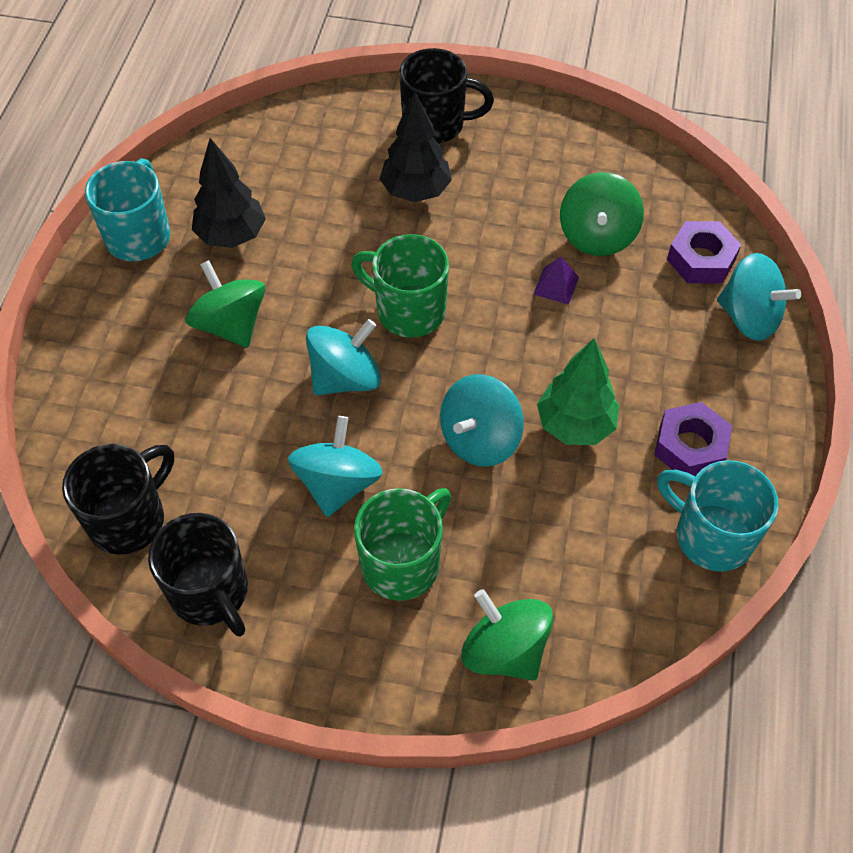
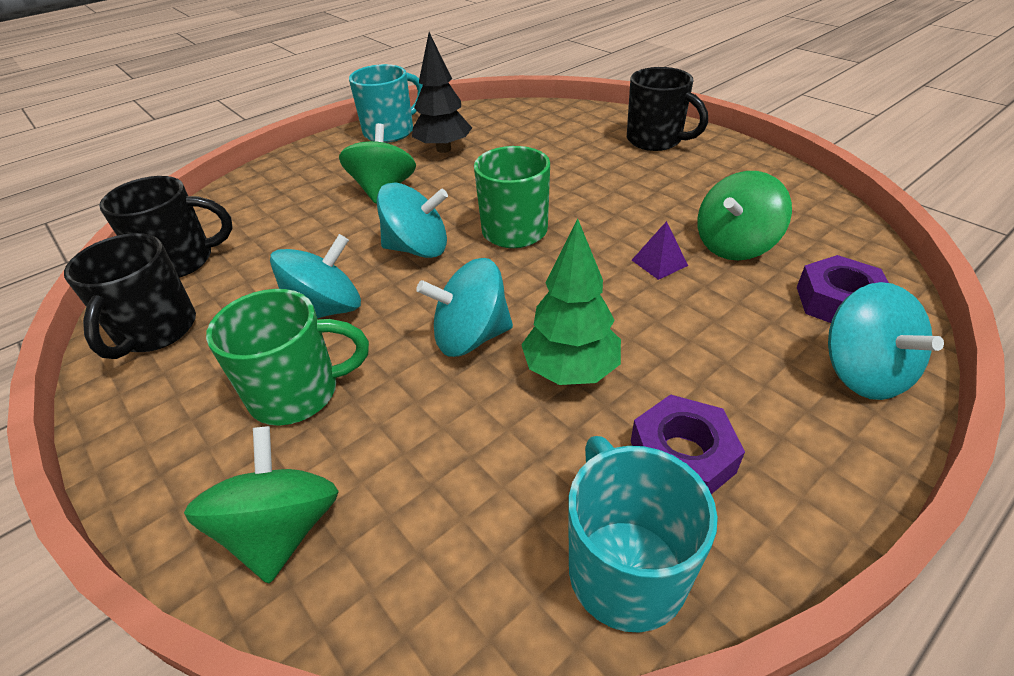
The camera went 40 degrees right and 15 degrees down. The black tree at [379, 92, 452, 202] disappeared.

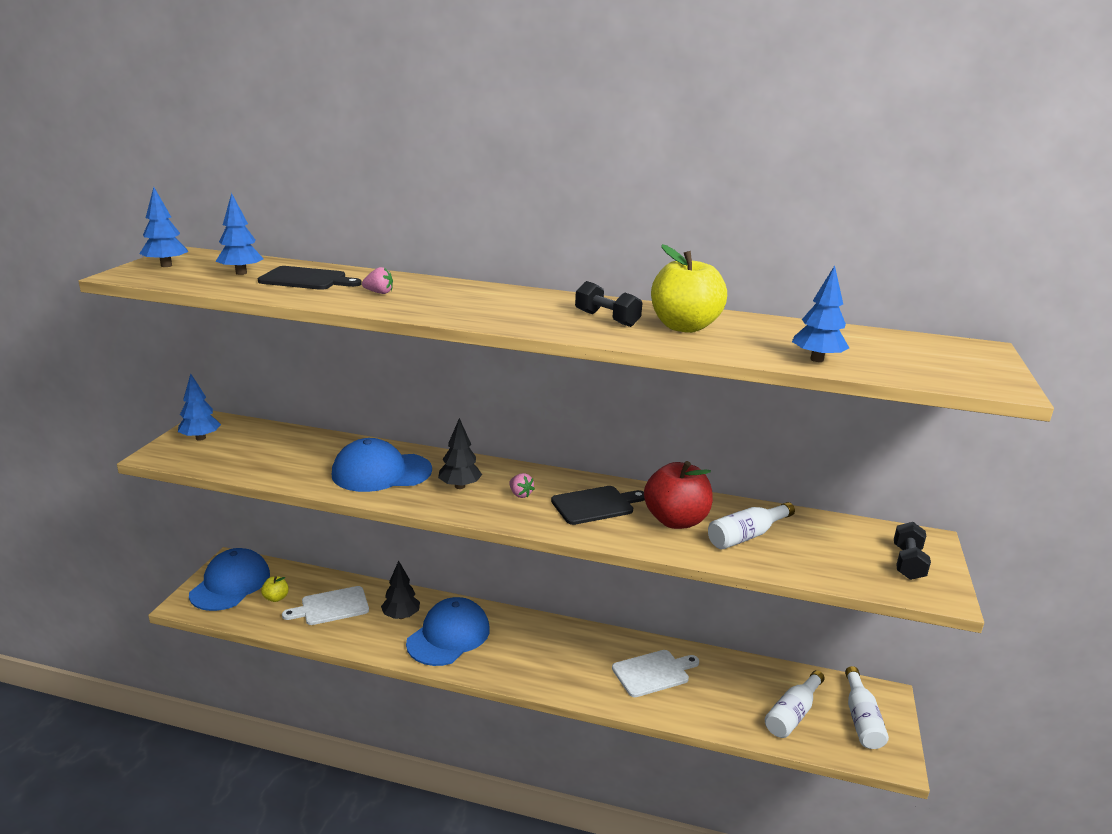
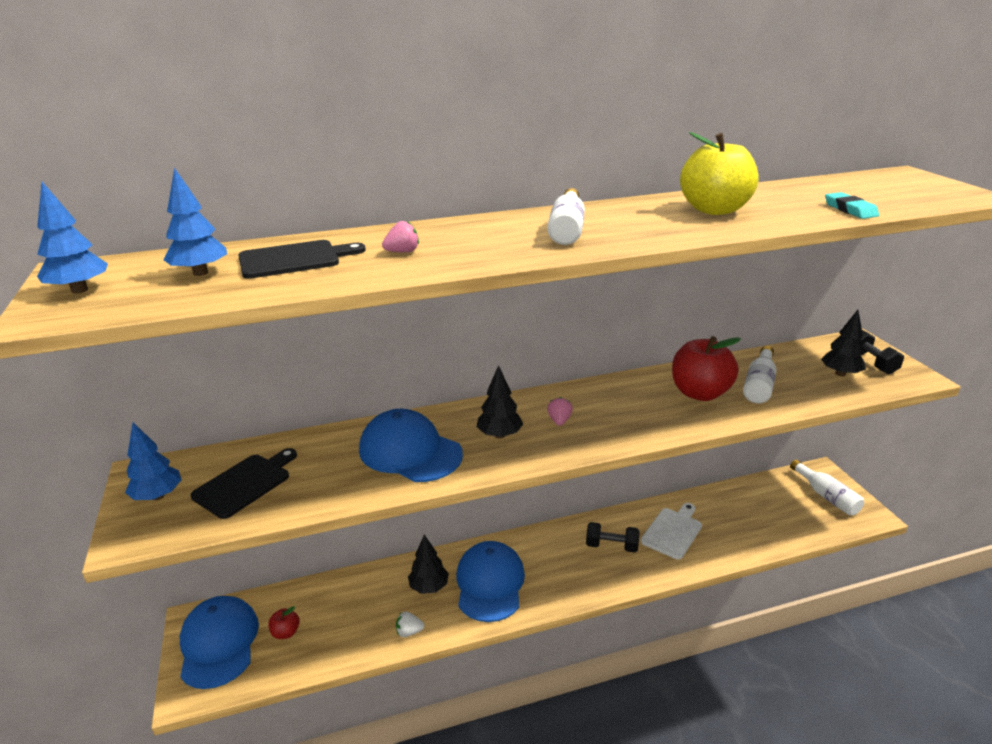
The camera went 30 degrees left and 5 degrees up. The black cutting board moved from [551, 486, 645, 525] to [190, 448, 297, 519]. The yellow apple at [261, 576, 289, 602] became the red apple at [268, 606, 300, 639]. The blue cap at [332, 438, 432, 492] turned 75 degrees clockwise. The white strawberry at [396, 611, 425, 637] appeared. The white bottle moved from [765, 670, 825, 738] to [547, 188, 585, 245]. The pink strawberry at [509, 473, 535, 498] turned 105 degrees counterclockwise. The black dumbbell moved from [575, 281, 642, 327] to [586, 522, 639, 553]. The black tree at [821, 310, 866, 376] appeared. The blue tree at [792, 265, 849, 362] was replaced by the turquoise eraser at [825, 192, 879, 219]. The white cutting board at [282, 586, 369, 625] disappeared.

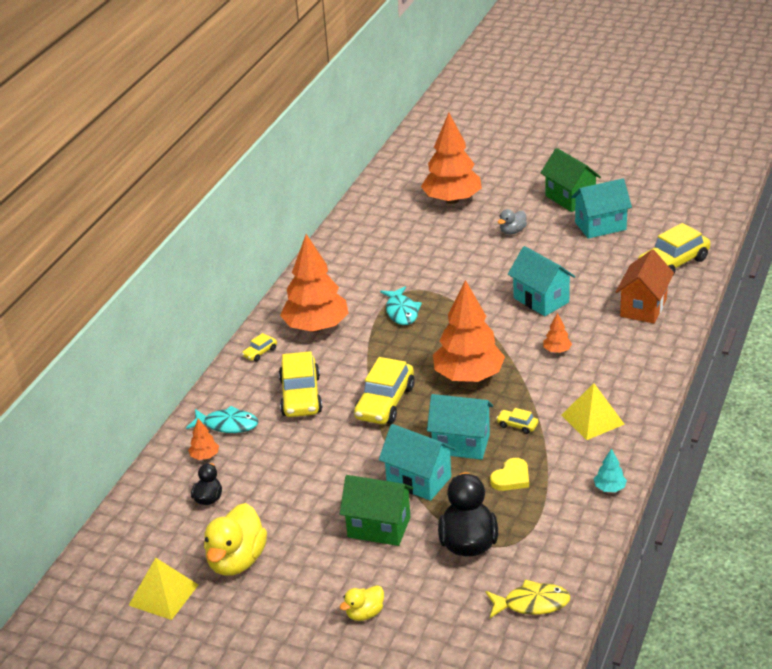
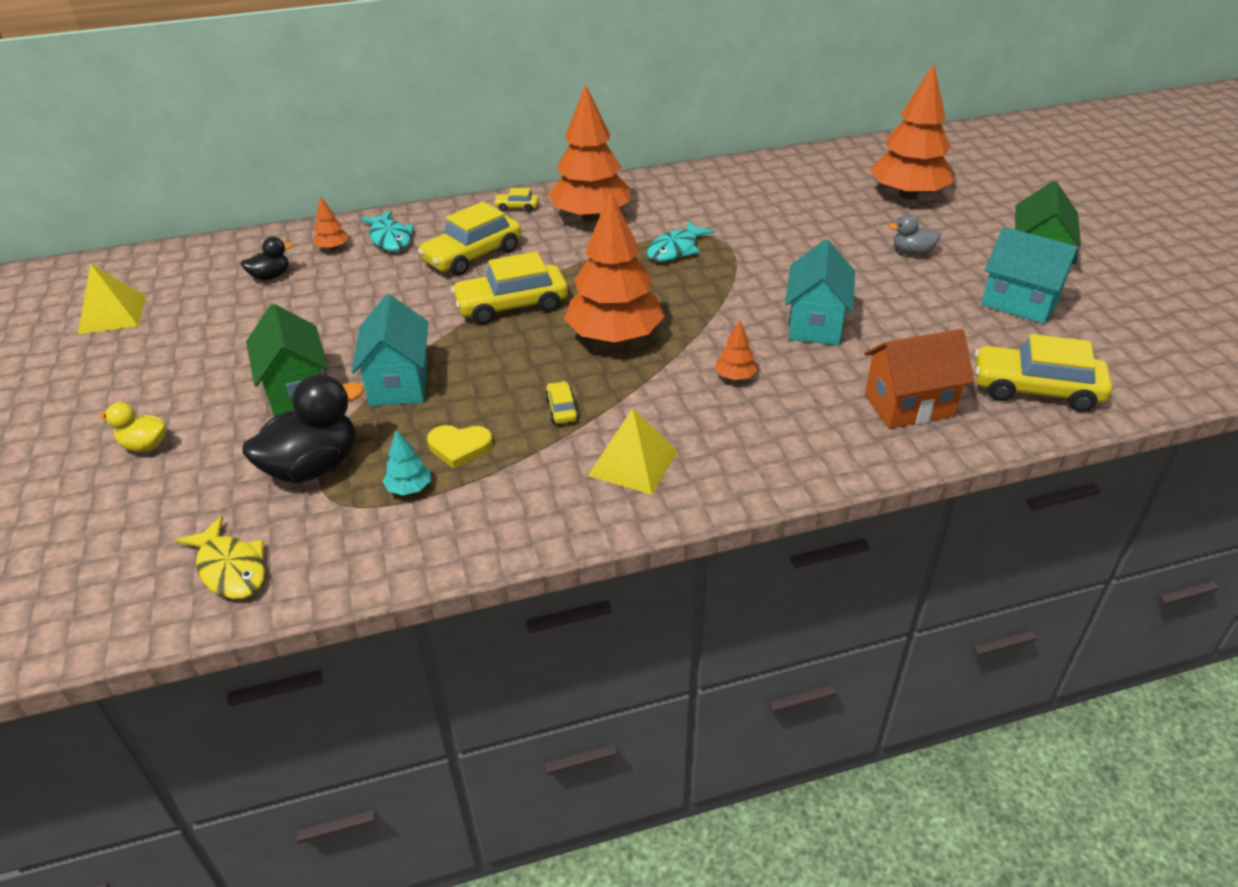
The camera went 50 degrees right and 5 degrees up. The turquoise tree moved from [594, 448, 627, 492] to [382, 430, 431, 495]. The yellow duck at [204, 503, 267, 576] disappeared. The turquoise house at [427, 394, 493, 460] disappeared.

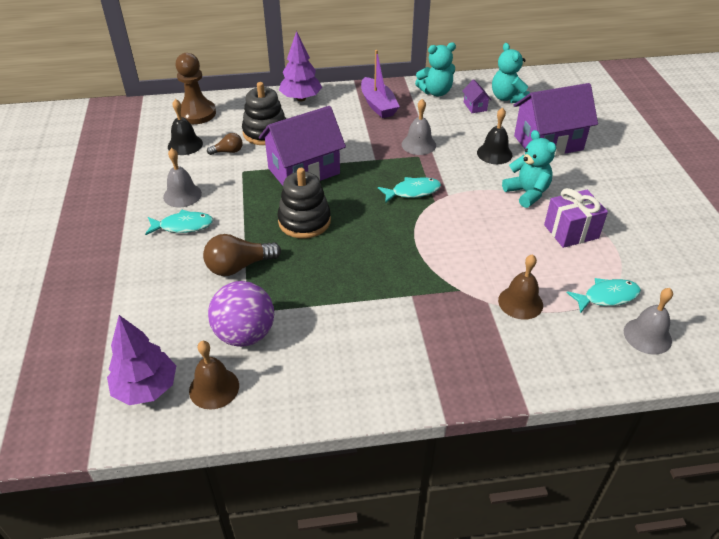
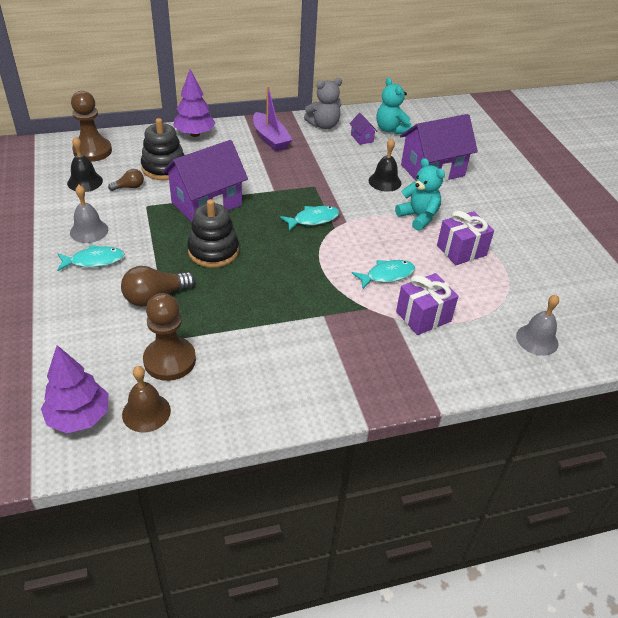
The camera went 10 degrees left and 0 degrees up. The purple ball at [208, 281, 274, 347] was replaced by the brown pawn at [143, 293, 196, 381]. The turquoise teddy bear at [415, 42, 456, 96] became the grey teddy bear at [304, 78, 342, 129]. The turquoise fish moved from [566, 278, 641, 313] to [352, 260, 415, 289]. The brown bell at [498, 254, 543, 320] was replaced by the purple gift at [396, 273, 458, 335]. The grey bell at [402, 99, 436, 155] disappeared.

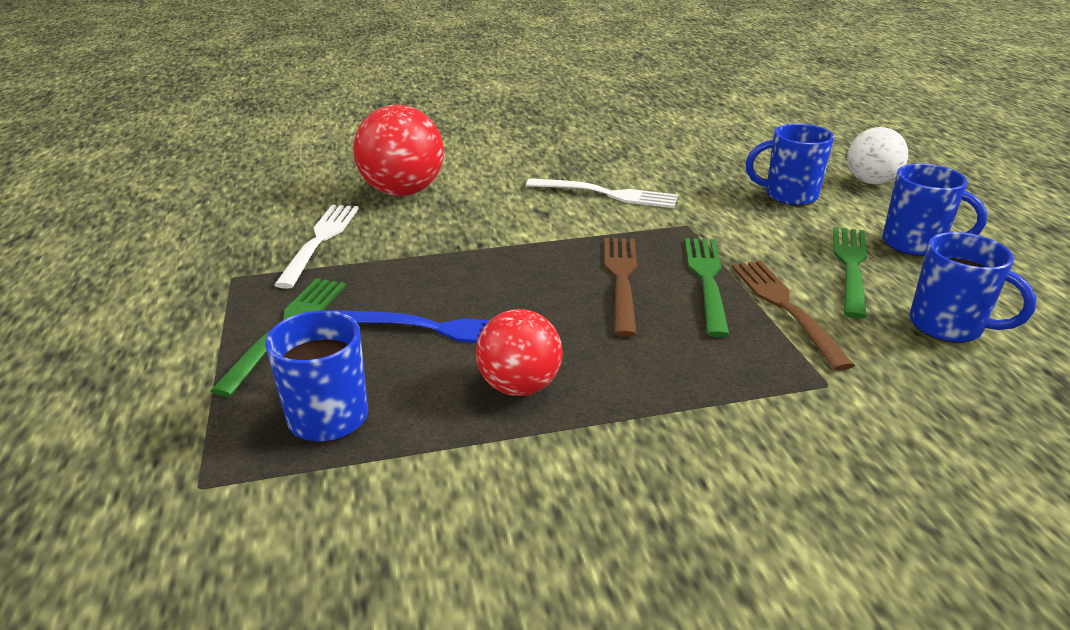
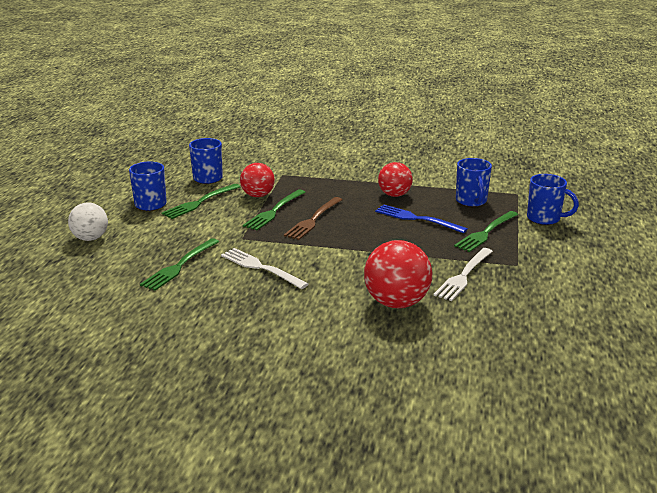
The camera went 155 degrees left and 5 degrees down. The green fork at [140, 238, 219, 291] appeared. The brown fork at [731, 261, 855, 371] was replaced by the red ball at [240, 163, 275, 197]. The blue mug moved from [745, 123, 834, 206] to [527, 174, 579, 225].

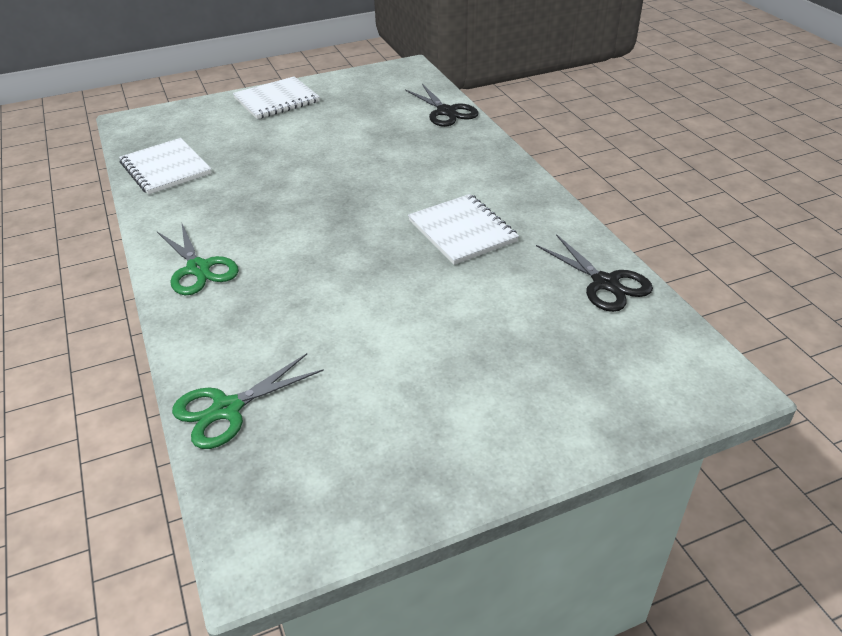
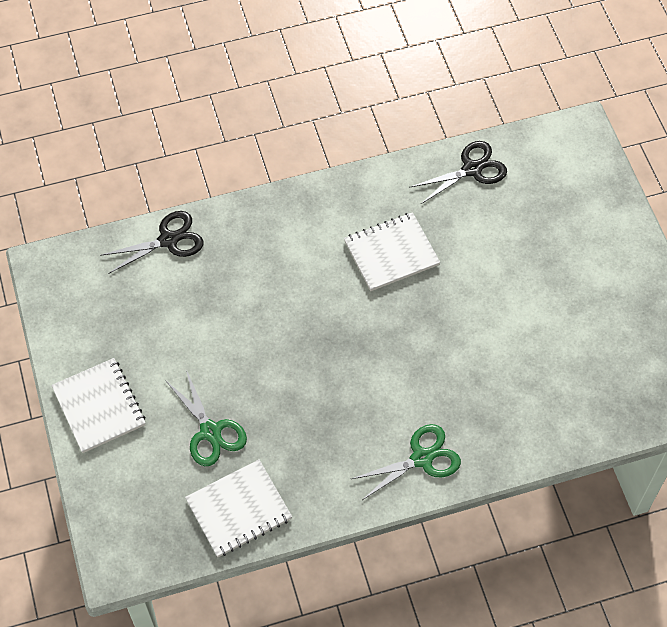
The camera went 85 degrees left and 20 degrees up. The green scissors moved from [172, 353, 324, 449] to [165, 370, 247, 466].

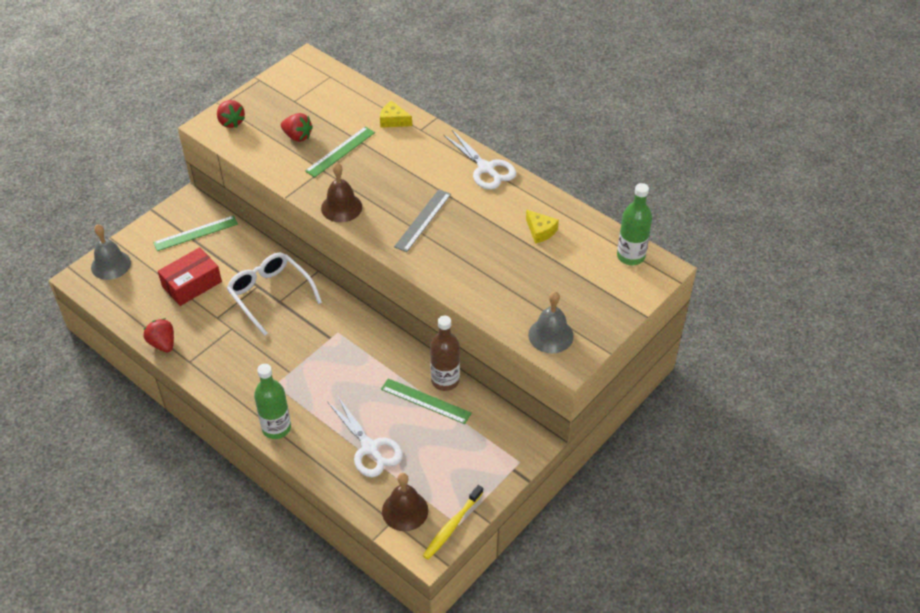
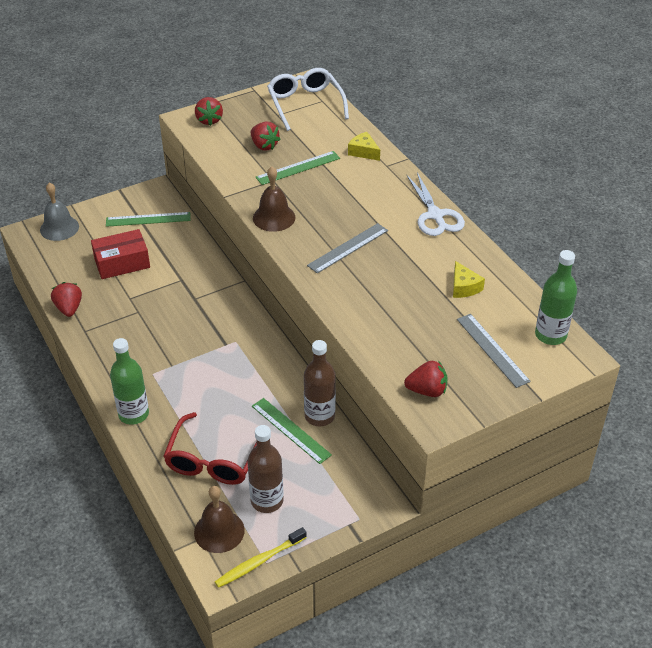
The camera went 20 degrees right and 5 degrees down. The white scissors at [328, 397, 403, 477] was replaced by the red glasses at [163, 412, 257, 485]. The brown bottle at [247, 425, 283, 513] appeared. The white glasses moved from [226, 252, 322, 336] to [267, 68, 349, 131]. The grey bell at [528, 292, 574, 353] was replaced by the red strawberry at [404, 361, 448, 397]. The grey ruler at [457, 314, 531, 388] appeared.

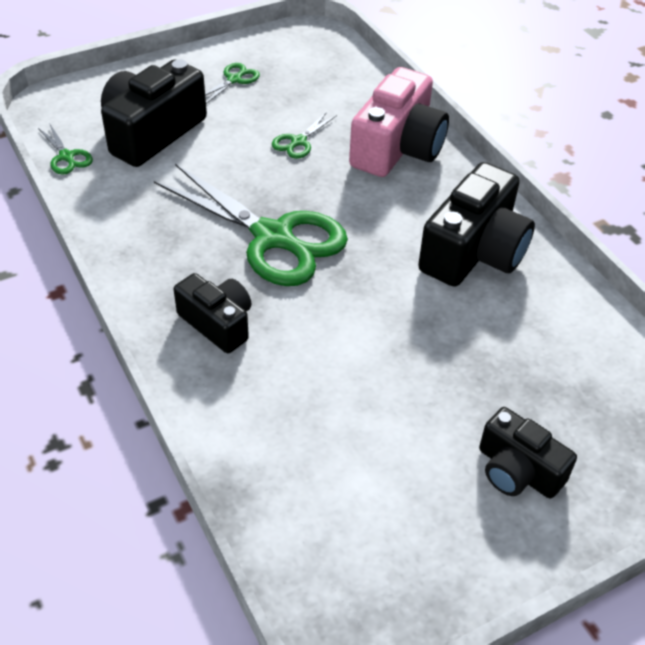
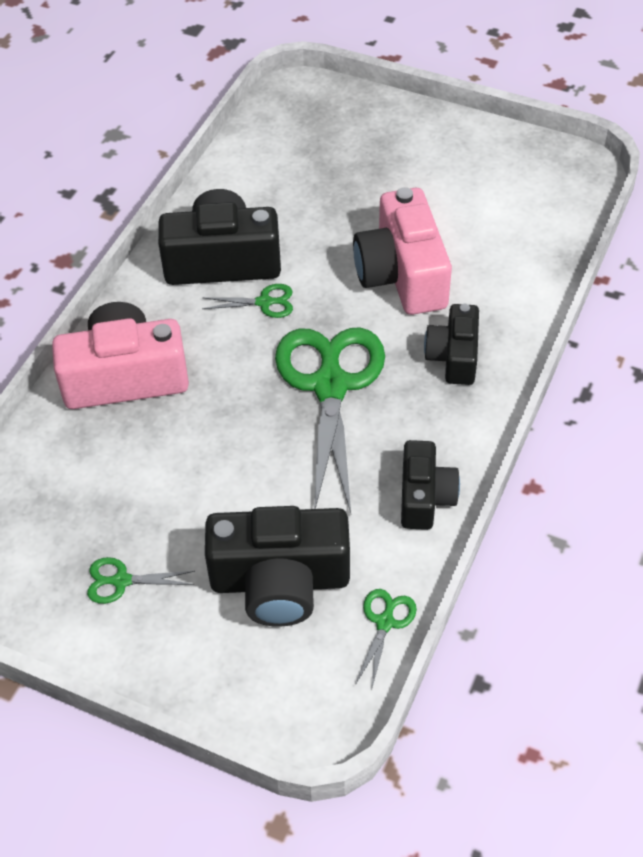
The camera went 125 degrees left and 5 degrees up. The green scissors moved from [272, 112, 337, 159] to [202, 284, 293, 318]. The pink camera at [353, 187, 452, 315] appeared. The black camera moved from [479, 407, 577, 499] to [401, 440, 460, 530].

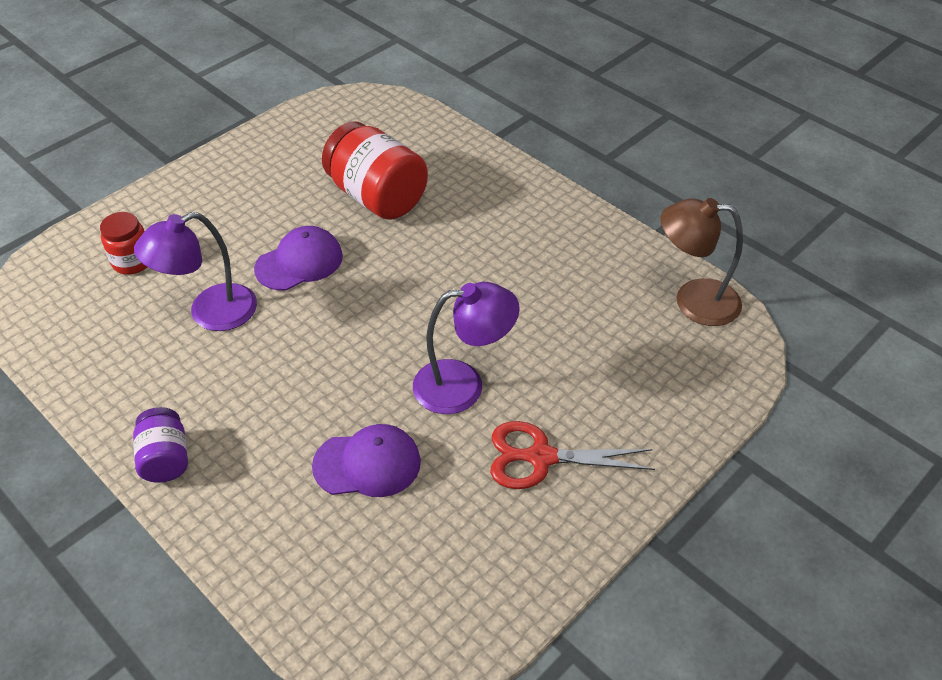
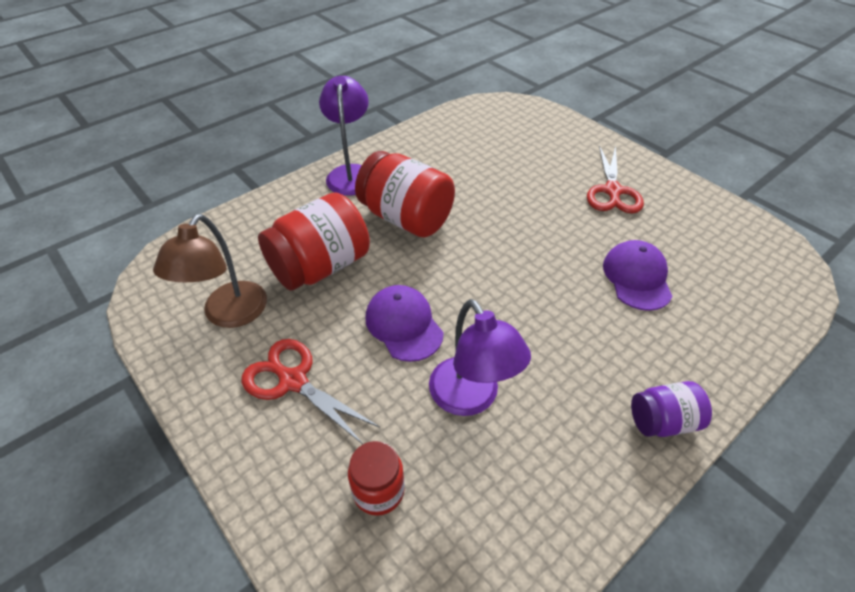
The camera went 85 degrees left and 0 degrees up. The brown lamp moved from [660, 198, 743, 326] to [153, 214, 267, 328]. The red scissors at [241, 339, 380, 444] appeared. The purple lamp moved from [413, 282, 520, 414] to [319, 76, 369, 196]. The red jar at [355, 151, 455, 237] appeared.

